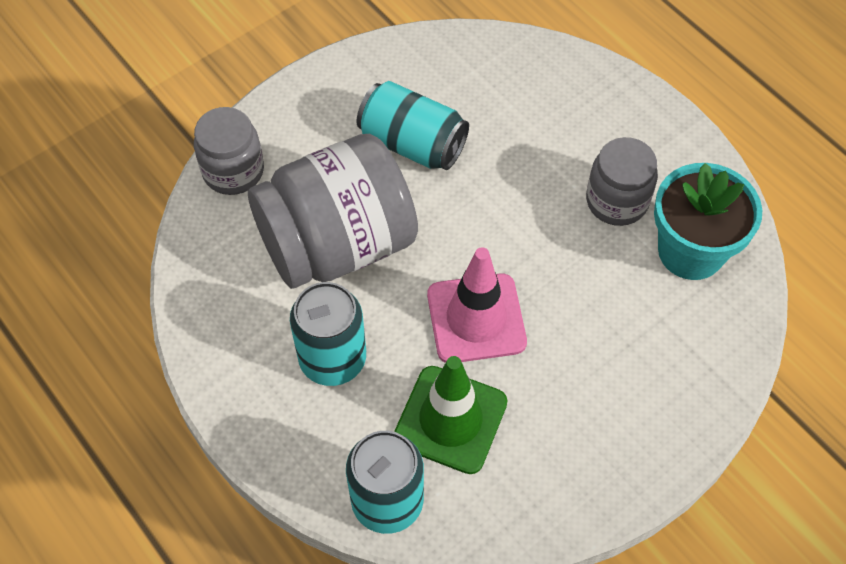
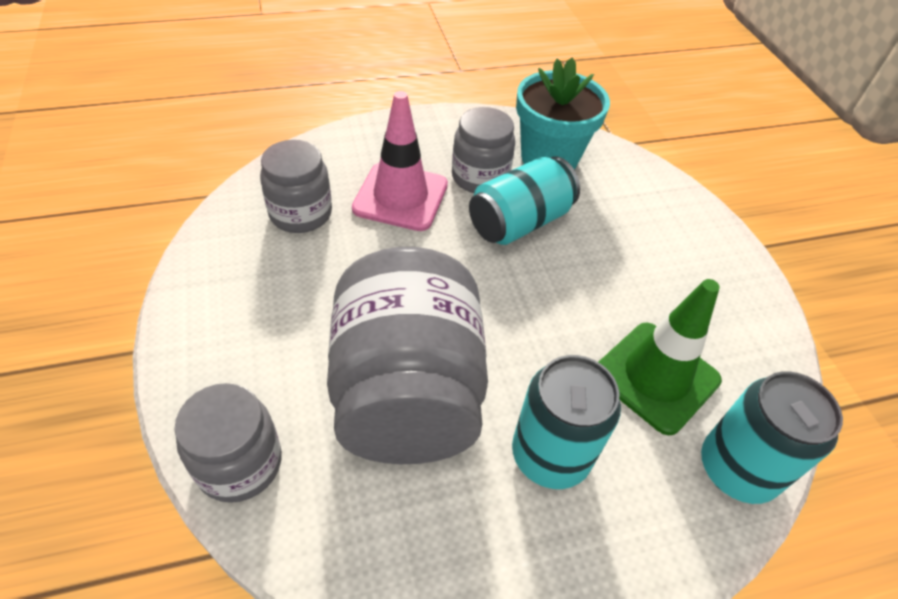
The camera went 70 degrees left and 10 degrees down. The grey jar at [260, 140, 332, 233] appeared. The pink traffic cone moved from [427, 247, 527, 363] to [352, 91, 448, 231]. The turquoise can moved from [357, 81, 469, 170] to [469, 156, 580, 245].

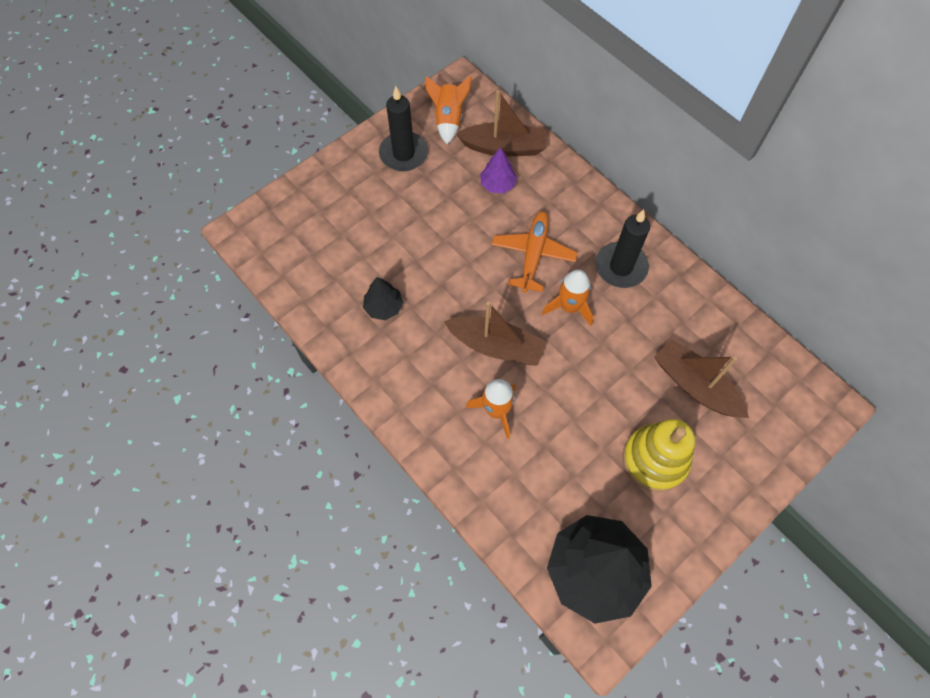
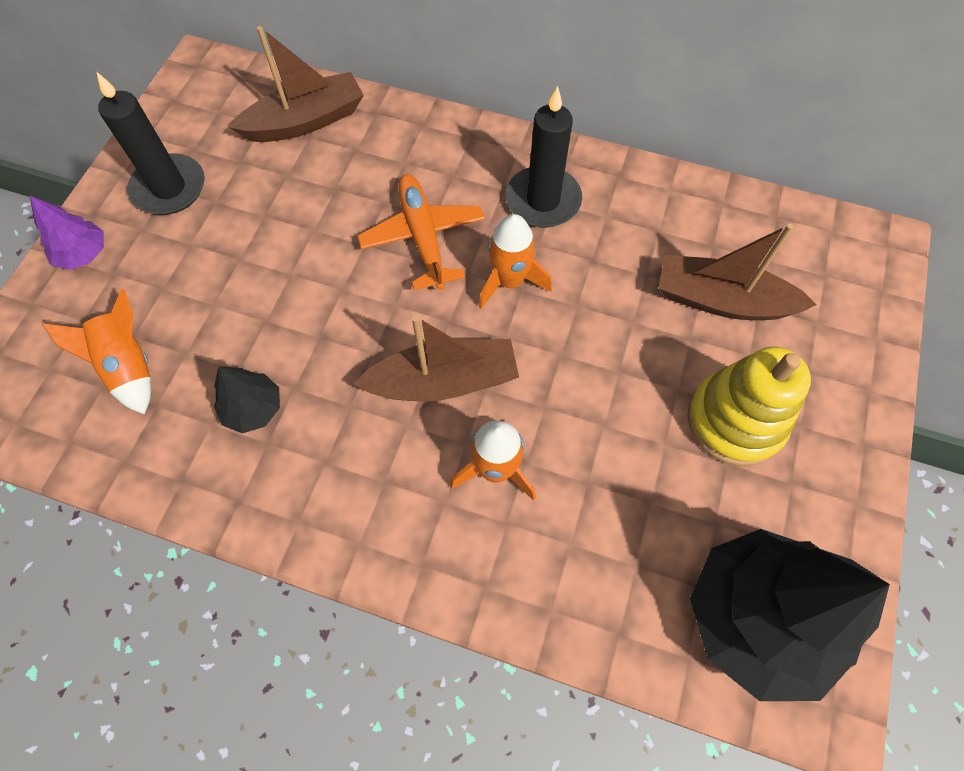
The camera went 30 degrees left and 0 degrees up. The purple tree moved from [480, 147, 517, 194] to [30, 196, 104, 270]. The orange rocket moved from [425, 76, 472, 144] to [42, 289, 151, 414].

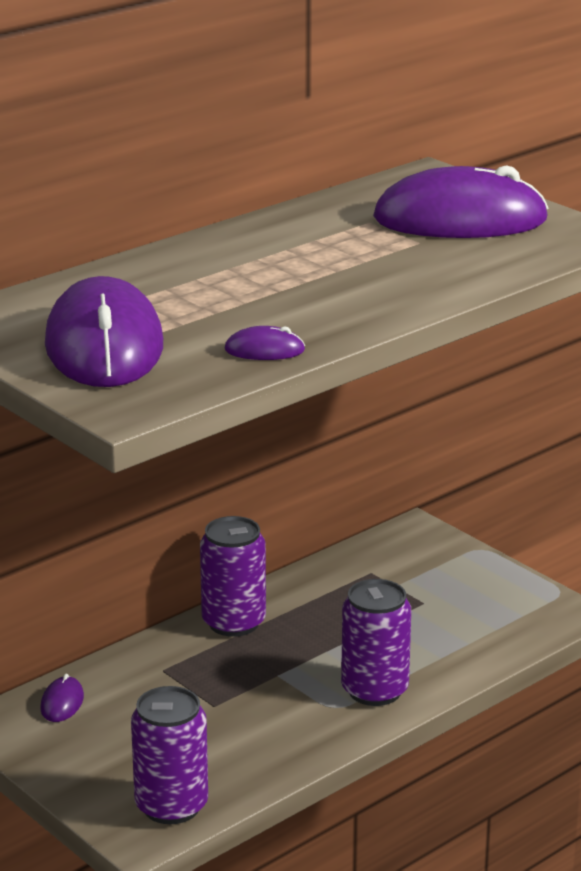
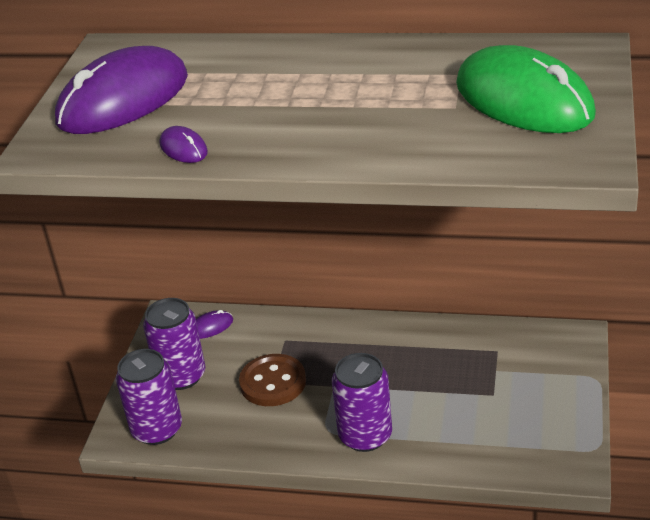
The camera went 55 degrees right and 10 degrees up. The purple can moved from [200, 516, 266, 637] to [143, 298, 205, 390]. The brown button at [239, 354, 306, 406] appeared. The purple mouse at [373, 165, 548, 238] became the green mouse at [456, 45, 596, 133].

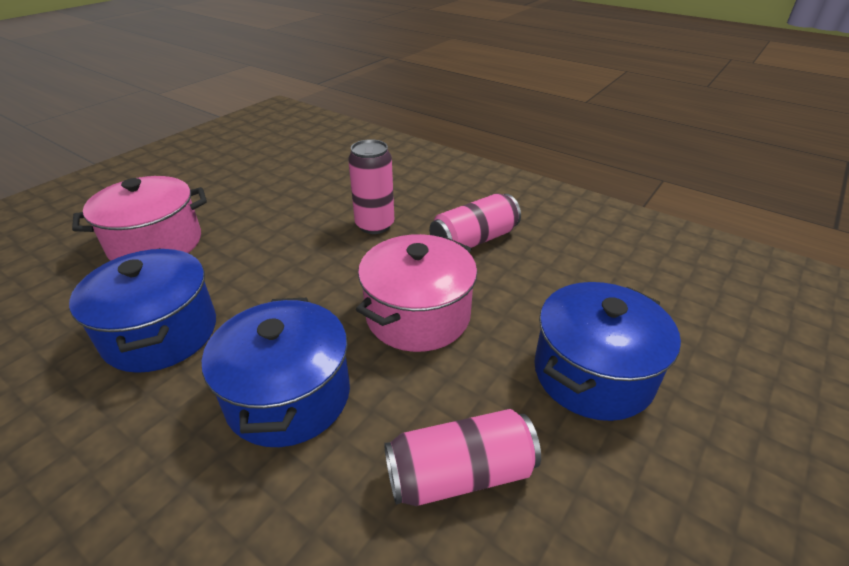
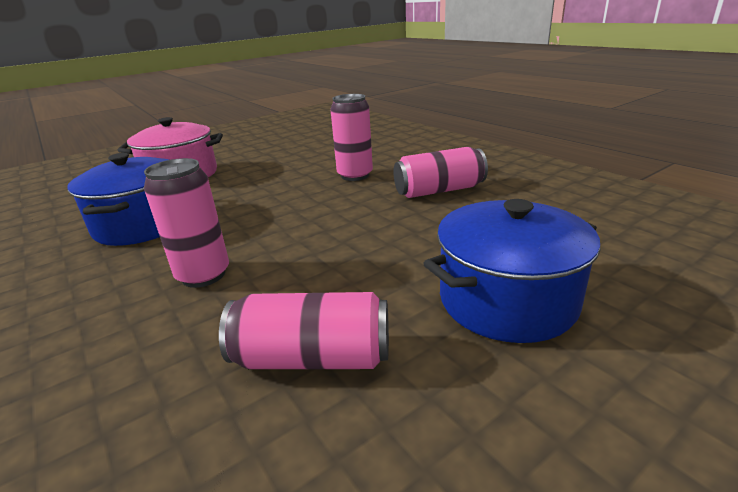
The camera went 20 degrees right and 10 degrees down. The blue pot at [202, 298, 350, 447] was replaced by the pink can at [144, 158, 229, 288]. The pink pot at [356, 234, 477, 352] disappeared.

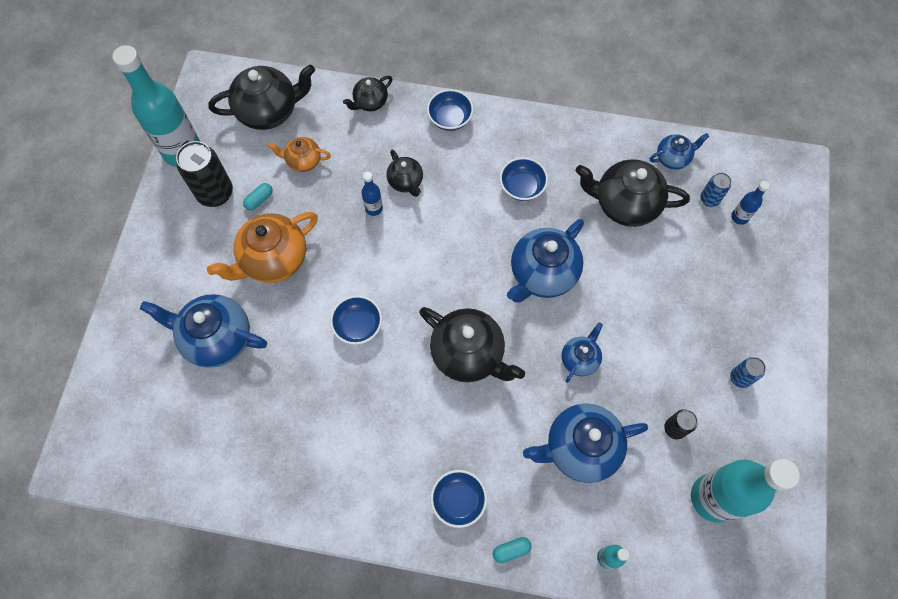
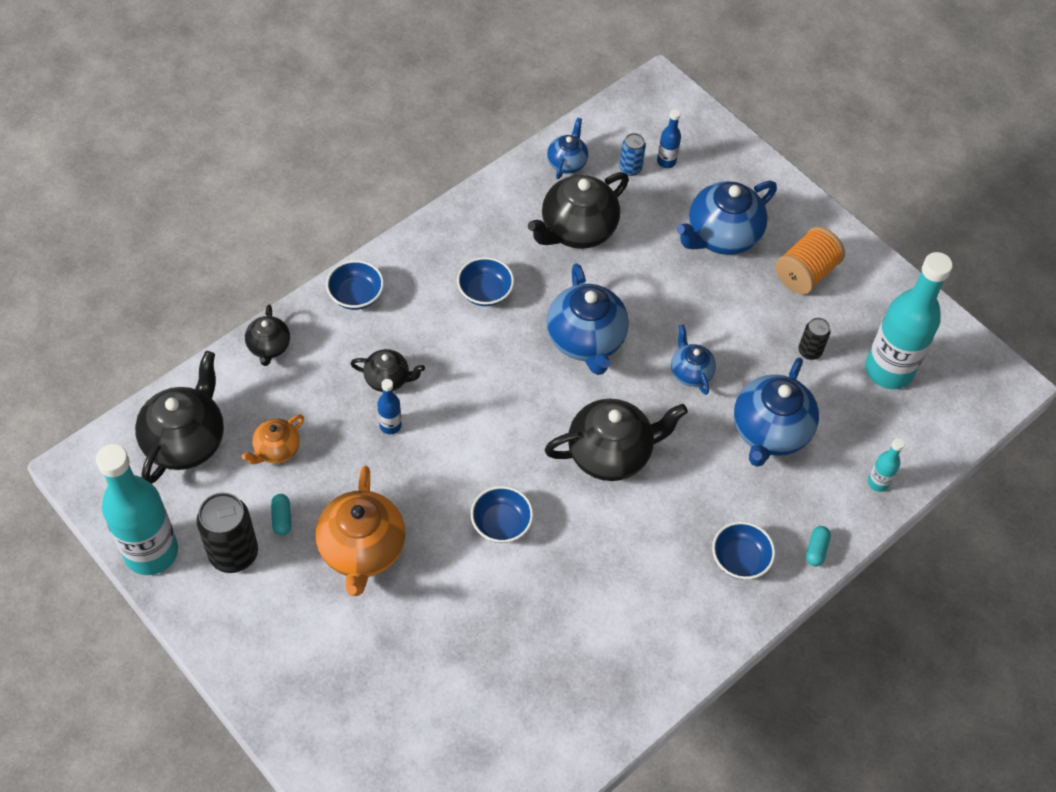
The camera went 55 degrees left and 10 degrees down. The blue teapot moved from [140, 294, 267, 368] to [677, 181, 777, 255]. The blue can at [730, 357, 766, 388] was replaced by the orange spool at [775, 226, 845, 295].

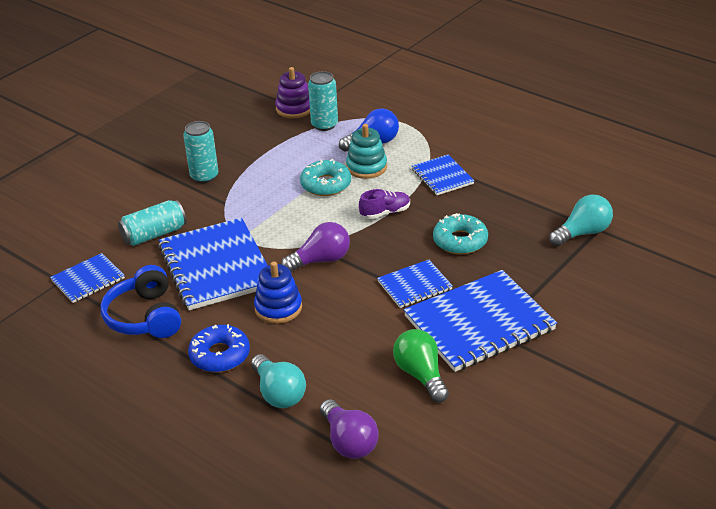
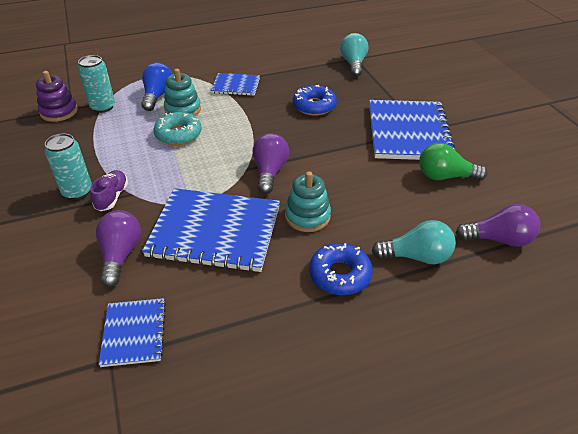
The camera went 60 degrees left and 5 degrees up. The purple shoe moved from [359, 189, 410, 219] to [90, 170, 128, 211]. The turquoise can at [118, 200, 186, 246] was replaced by the purple light bulb at [96, 210, 141, 287]. The blue stacking toy at [254, 262, 302, 324] became the turquoise stacking toy at [285, 171, 331, 232]. The turquoise donut at [433, 213, 488, 254] became the blue donut at [293, 85, 337, 116]. The blue headphones at [100, 265, 181, 338] disappeared. The blue notebook at [377, 260, 453, 308] disappeared.

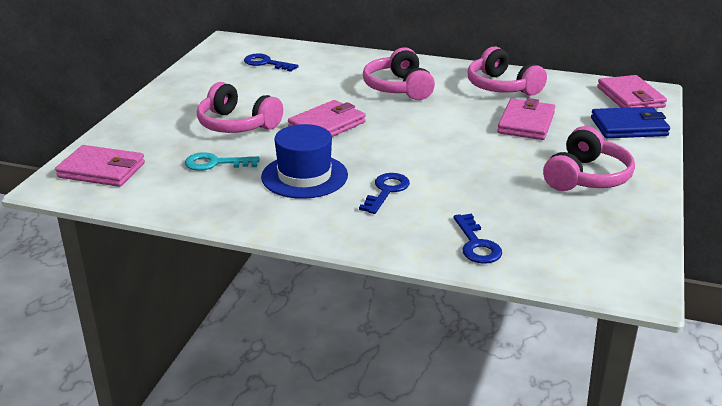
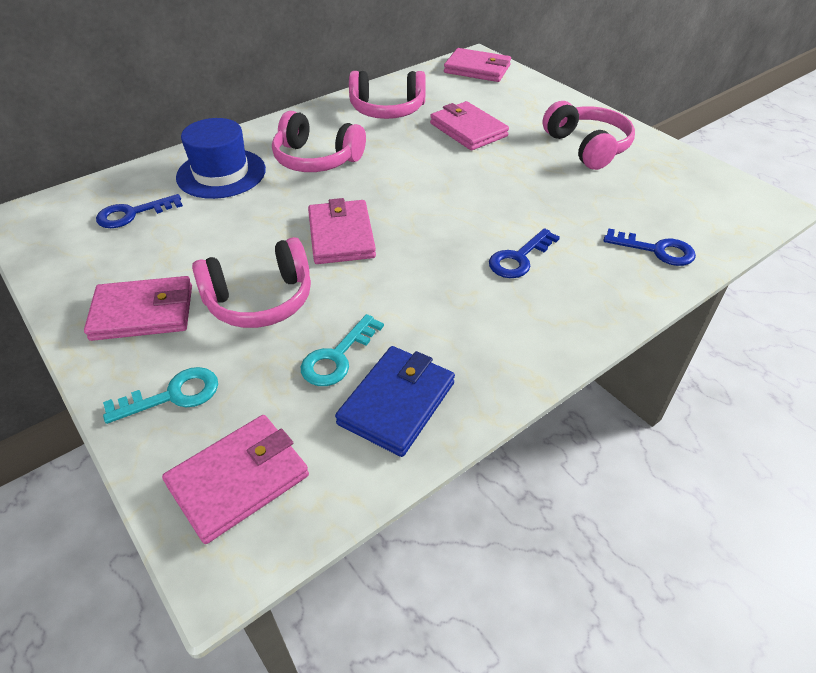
The camera went 55 degrees left and 15 degrees up. The pink wallet at [84, 276, 192, 341] appeared. The turquoise key at [103, 367, 218, 424] appeared. The blue hat moved from [261, 124, 348, 199] to [176, 118, 266, 199]. The blue wallet moved from [591, 107, 670, 138] to [335, 346, 455, 457]. The blue key at [359, 173, 410, 214] turned 105 degrees counterclockwise.

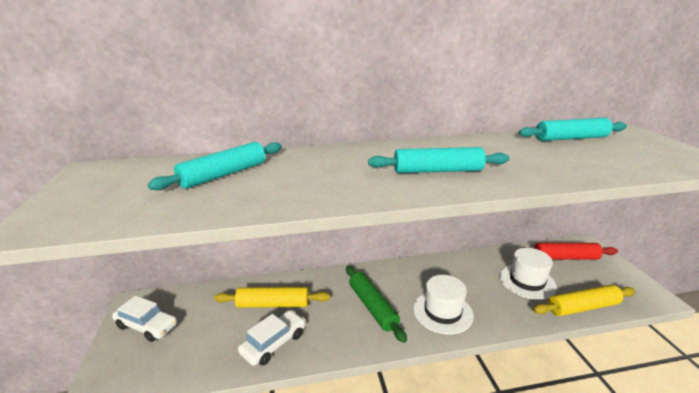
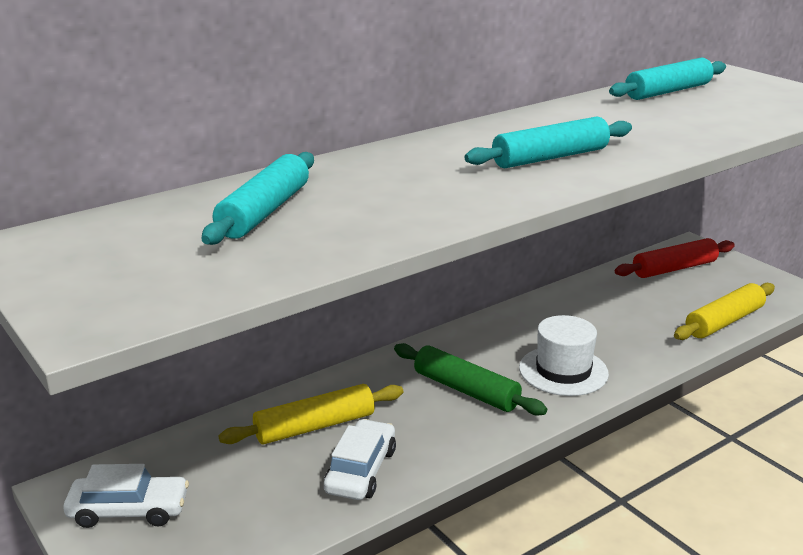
The camera went 25 degrees left and 0 degrees up. The white hat at [499, 248, 557, 300] disappeared.

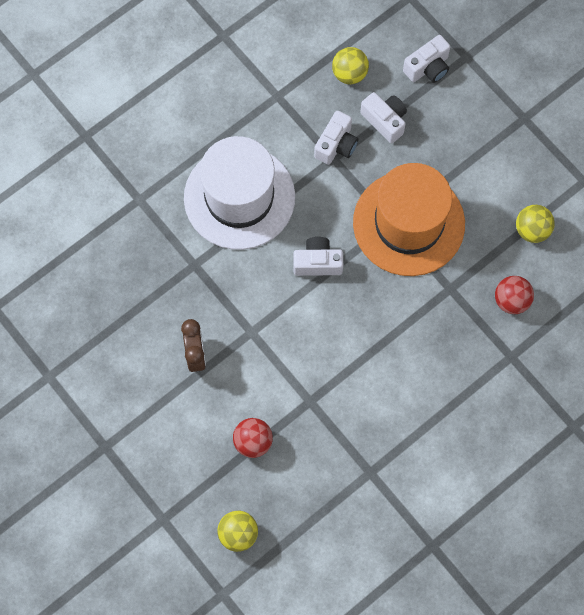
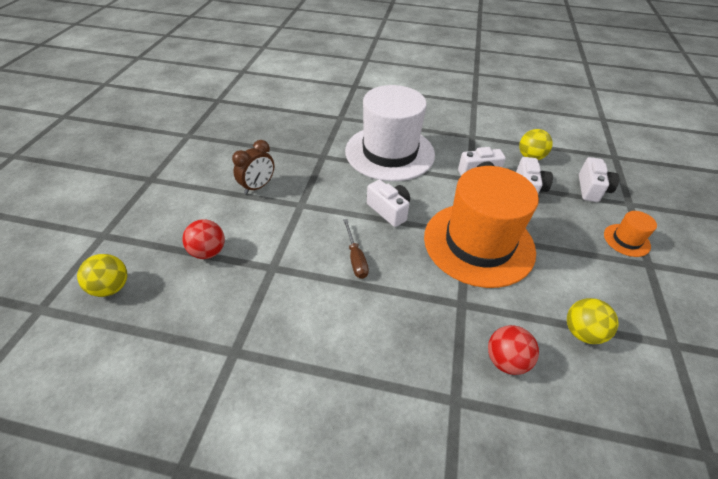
The camera went 50 degrees right and 25 degrees down. The brown screwdriver at [343, 219, 369, 279] appeared. The white camera at [403, 35, 450, 83] turned 90 degrees counterclockwise. The orange hat at [604, 211, 657, 257] appeared.

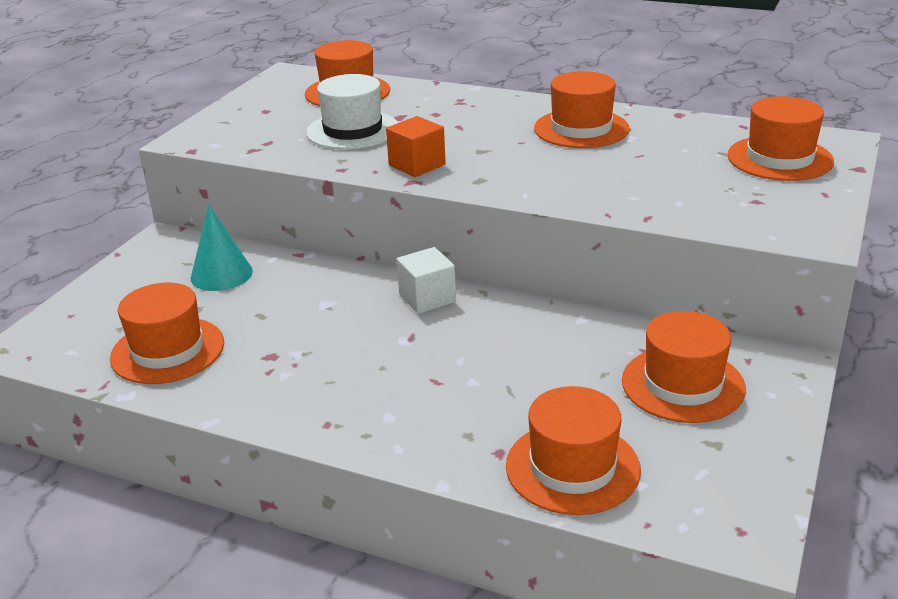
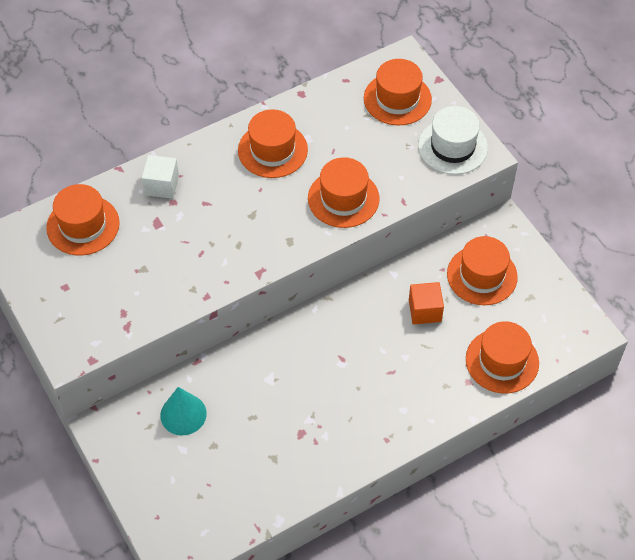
The camera went 55 degrees left and 25 degrees up. The white cube moved from [397, 247, 456, 314] to [142, 155, 179, 199]. The orange hat moved from [110, 282, 224, 384] to [308, 157, 379, 228]. The orange cube moved from [386, 116, 446, 177] to [409, 282, 444, 324]. The white hat moved from [306, 74, 398, 150] to [418, 106, 488, 175].

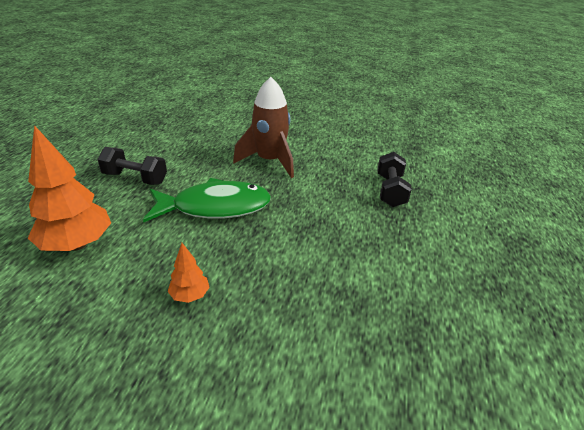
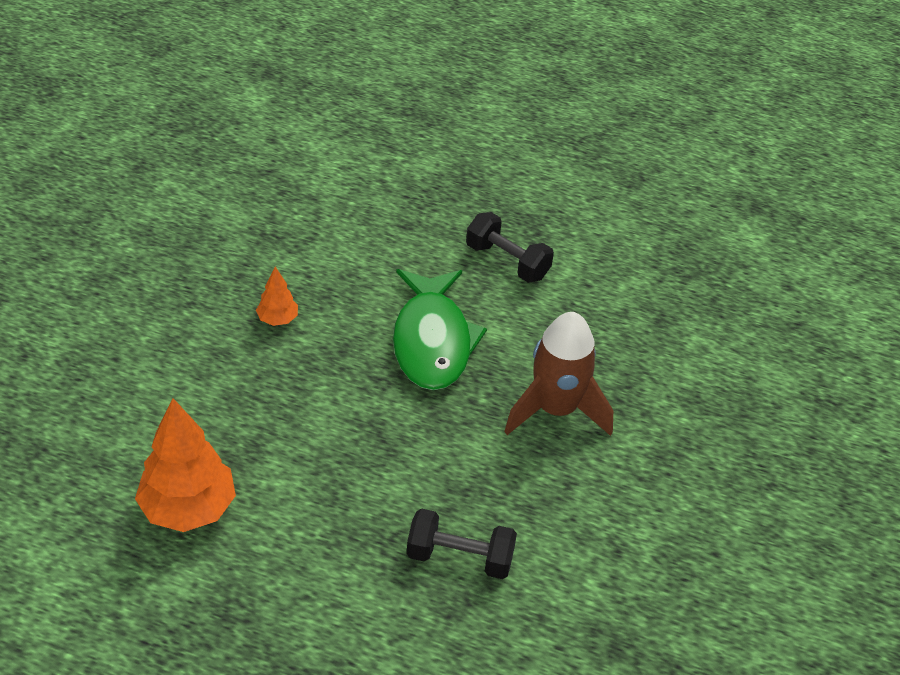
The camera went 95 degrees right and 10 degrees up. The orange tree moved from [28, 125, 111, 251] to [135, 398, 236, 532]. The black dumbbell at [97, 147, 167, 185] turned 75 degrees counterclockwise.

